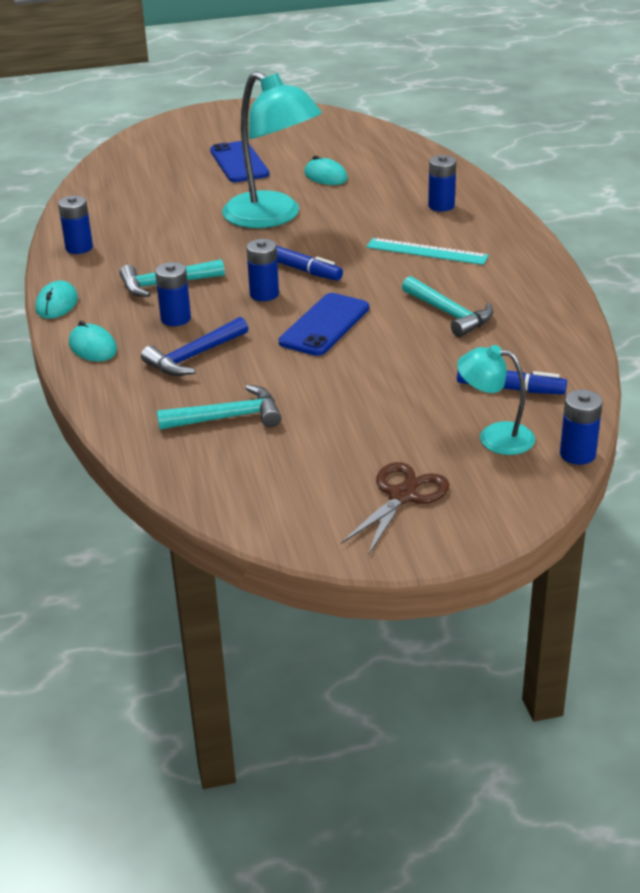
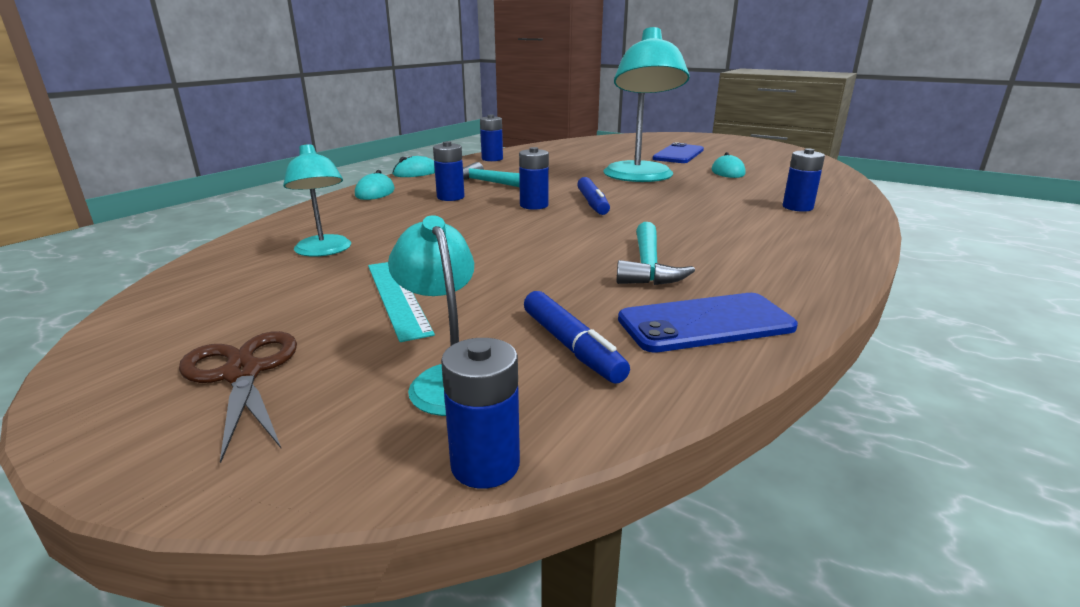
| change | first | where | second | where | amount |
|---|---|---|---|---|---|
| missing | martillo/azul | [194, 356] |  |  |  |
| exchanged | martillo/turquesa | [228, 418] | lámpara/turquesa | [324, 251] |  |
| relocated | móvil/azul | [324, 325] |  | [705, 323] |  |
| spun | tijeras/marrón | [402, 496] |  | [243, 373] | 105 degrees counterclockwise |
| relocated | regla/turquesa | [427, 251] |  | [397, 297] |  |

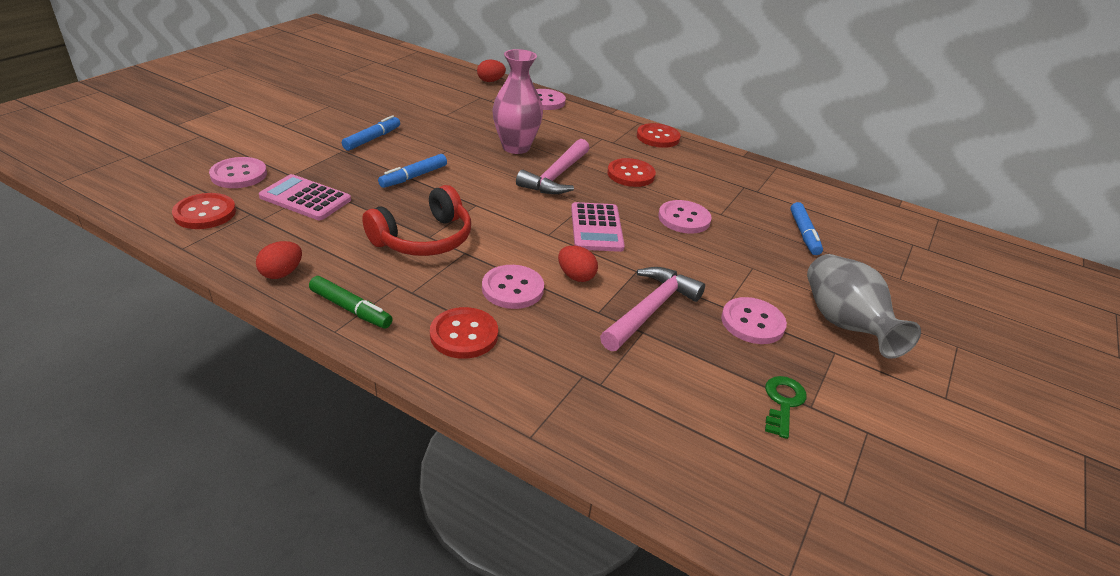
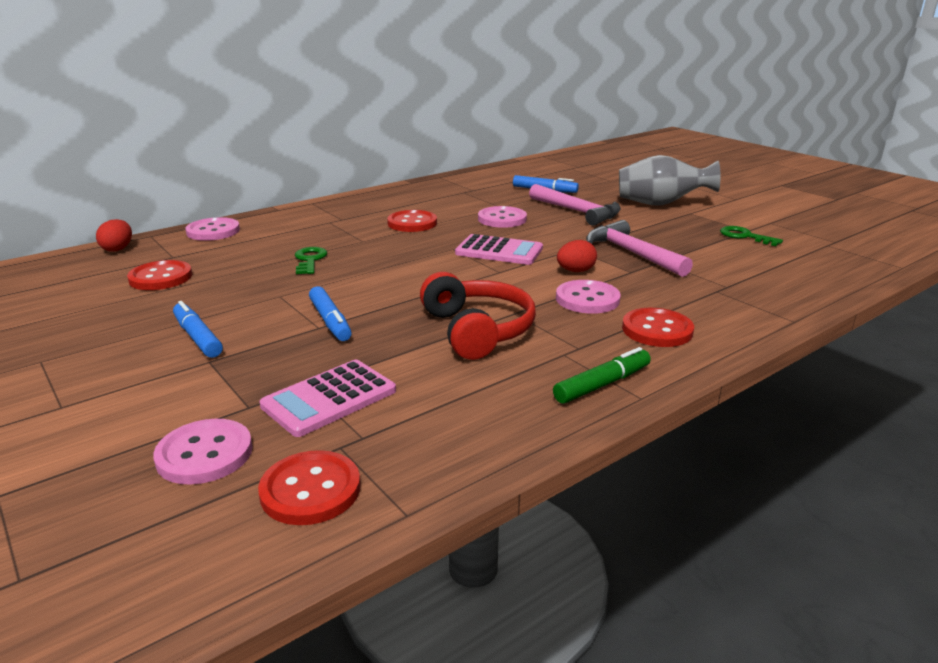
| change | first | where | second | where | amount |
|---|---|---|---|---|---|
| missing | huevo/rojo | [282, 273] |  |  |  |
| exchanged | florero/rosa | [516, 147] | llave/verde | [310, 260] |  |
| relocated | martillo/rosa | [556, 176] |  | [577, 212] |  |
| relocated | botón/rojo | [658, 137] |  | [161, 277] |  |
| missing | botón/rosa | [752, 322] |  |  |  |

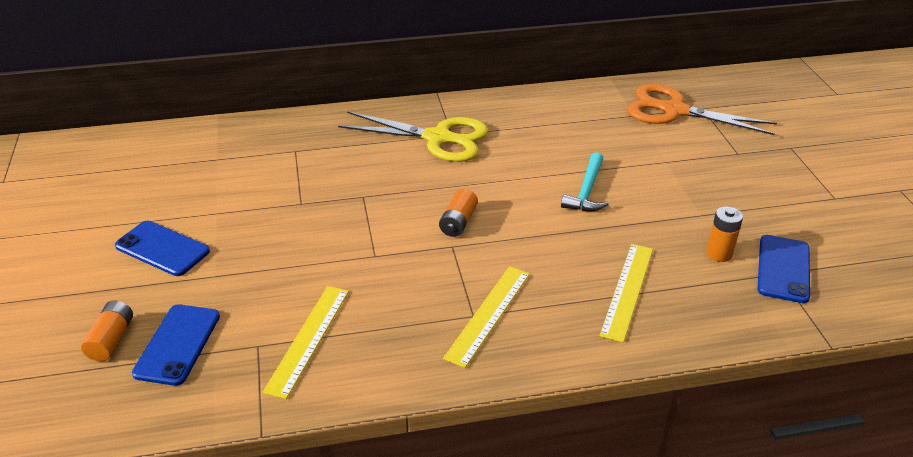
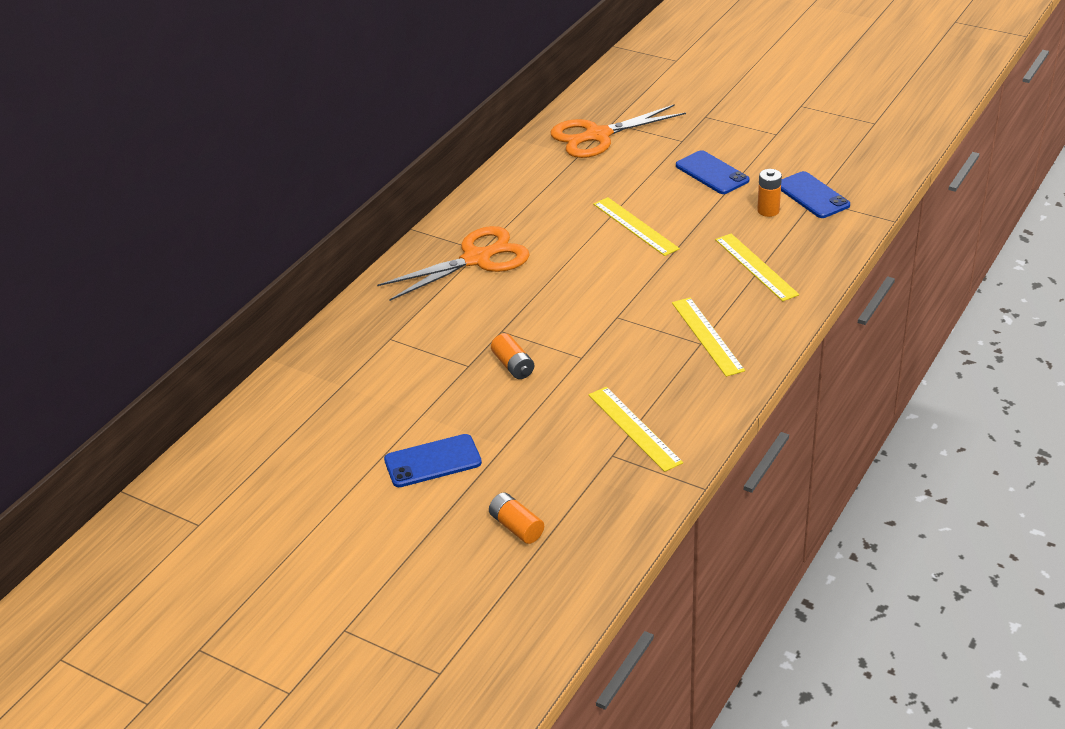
| change | first | where | second | where | amount |
|---|---|---|---|---|---|
| relocated | móvil/azul | [177, 344] |  | [712, 173] |  |
| colour | tijeras/amarillo | [439, 138] | tijeras/naranja | [478, 258] |  |
| relocated | pila/naranja | [458, 222] |  | [513, 365] |  |
| exchanged | martillo/turquesa | [587, 191] | regla/amarillo | [635, 226] |  |

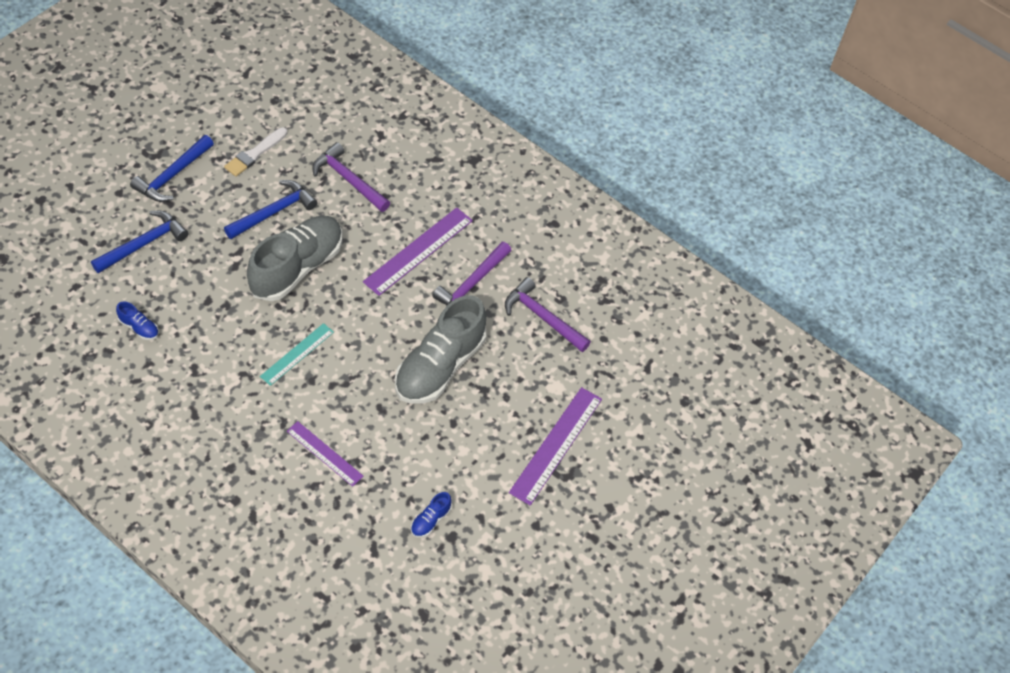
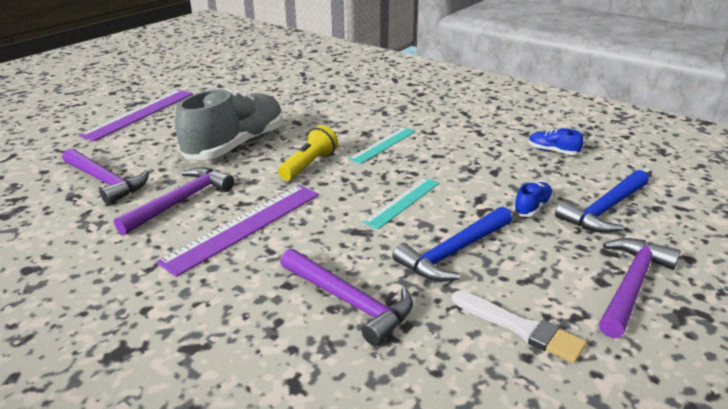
| change | first | where | second | where | amount |
|---|---|---|---|---|---|
| colour | martillo/azul | [173, 175] | martillo/morado | [631, 285] |  |
| spun | pincel/blanco | [254, 154] |  | [520, 328] | 90 degrees clockwise |
| exchanged | zapato/gris | [297, 267] | regla/turquesa | [402, 202] |  |
| missing | regla/morado | [324, 453] |  |  |  |
| relocated | zapato/azul | [430, 520] |  | [532, 207] |  |
| appeared |  |  | lámpara de mano/amarillo | [309, 165] |  |

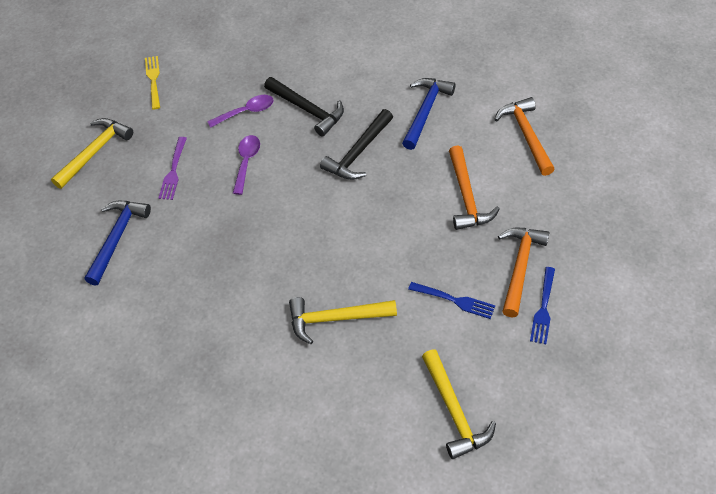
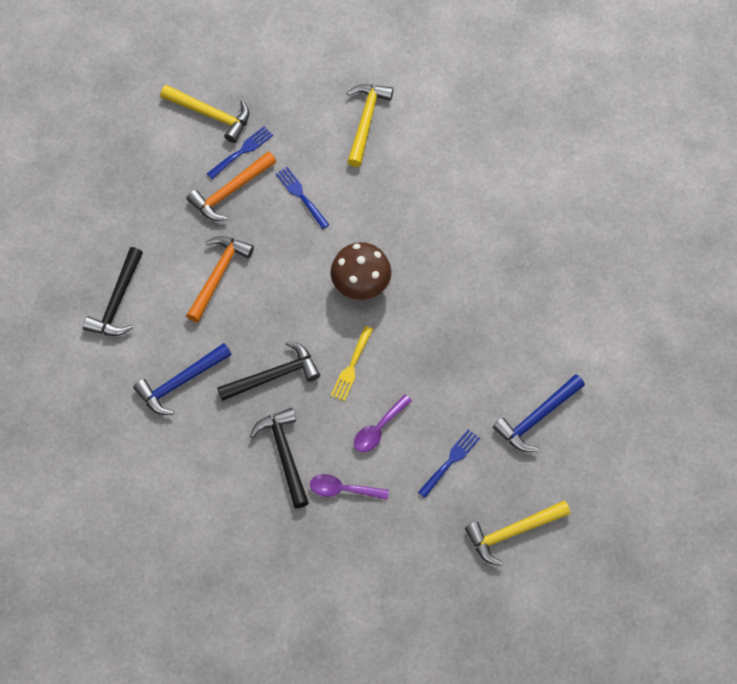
| change | first | where | second | where | amount |
|---|---|---|---|---|---|
| relocated | tenedor/amarillo | [153, 80] |  | [351, 366] |  |
| colour | tenedor/morado | [173, 170] | tenedor/azul | [450, 462] |  |
| relocated | martillo/amarillo | [335, 319] |  | [211, 115] |  |
| colour | martillo/naranja | [526, 135] | martillo/negro | [117, 301] |  |
| appeared |  |  | seta/marrón | [361, 284] |  |

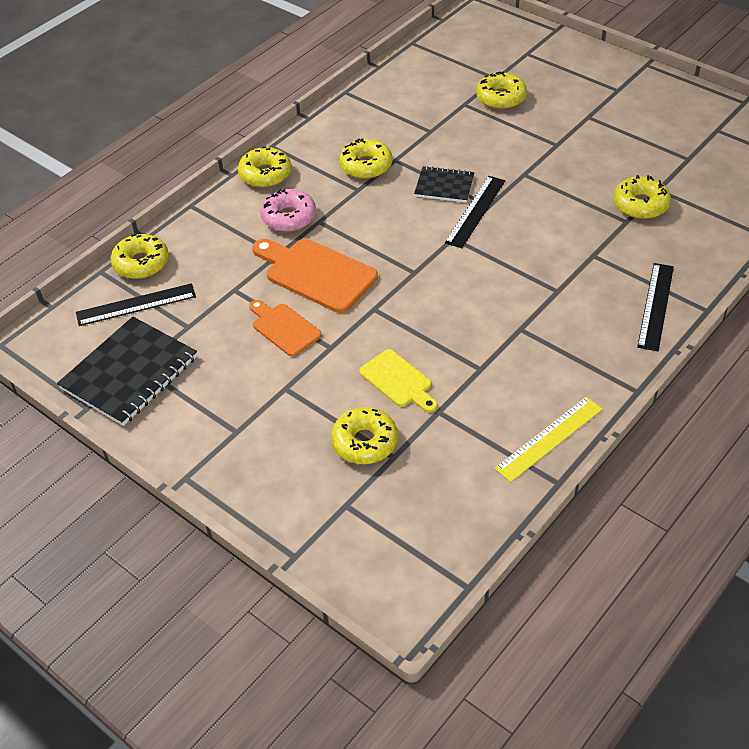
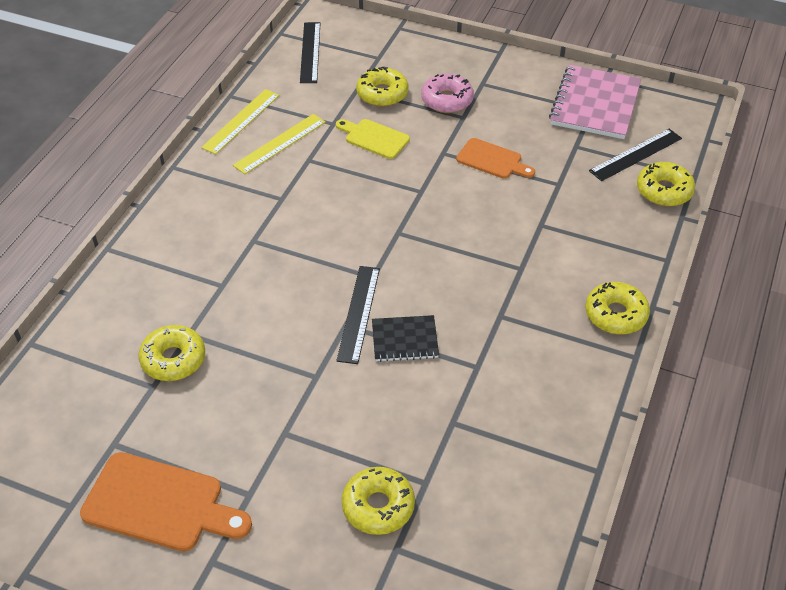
| change | first | where | second | where | amount |
|---|---|---|---|---|---|
| colour | cuaderno/negro | [129, 373] | cuaderno/rosa | [595, 104] |  |
| relocated | tabla de cortar/naranja | [316, 274] |  | [160, 504] |  |
| relocated | rosquilla/rosa | [289, 217] |  | [447, 100] |  |
| missing | rosquilla/amarillo | [366, 166] |  |  |  |
| relocated | regla/negro | [656, 306] |  | [310, 52] |  |
| appeared |  |  | regla/amarillo | [280, 143] |  |

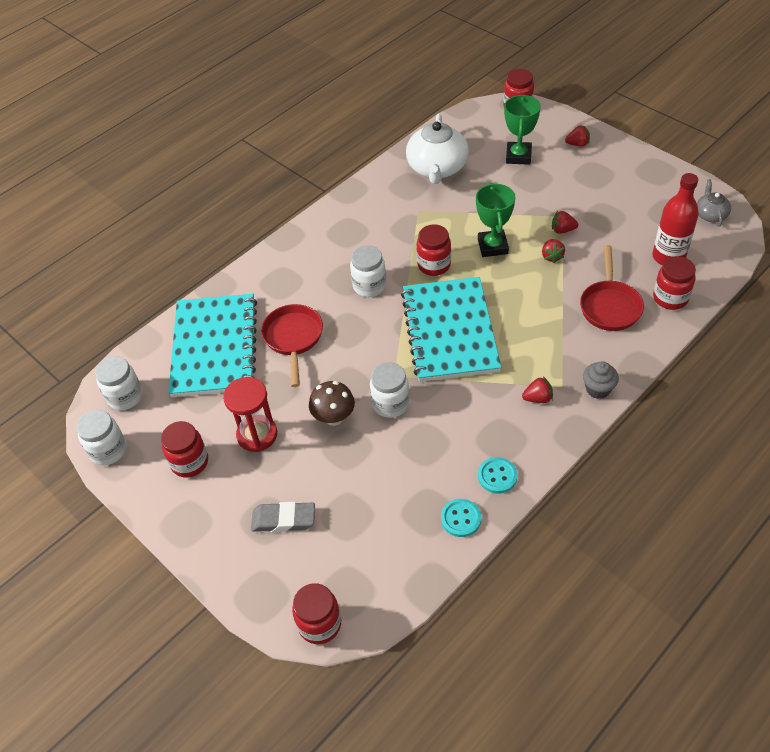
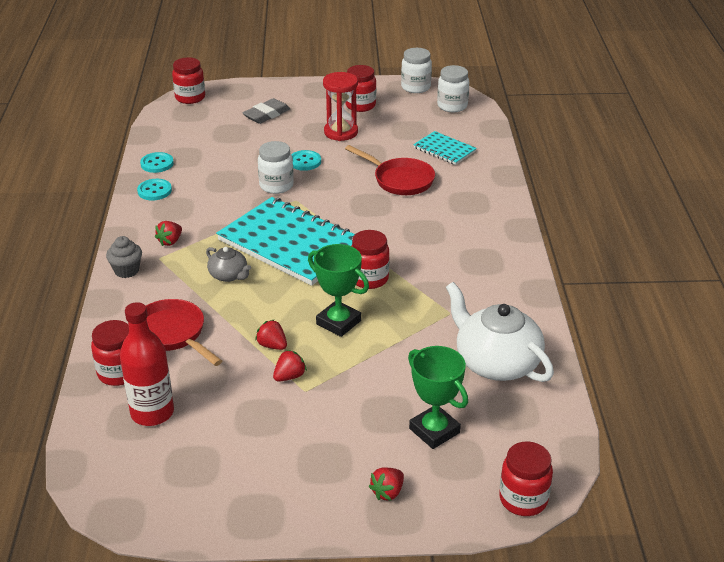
| change | first | where | second | where | amount |
|---|---|---|---|---|---|
| size | cuaderno/turquesa | [215, 347] |  | [444, 150] | x0.48 |
| exchanged | seta/marrón | [334, 417] | botón/turquesa | [305, 162] |  |
| missing | tarro/blanco | [369, 286] |  |  |  |
| relocated | tetera/gris | [710, 215] |  | [229, 275] |  |

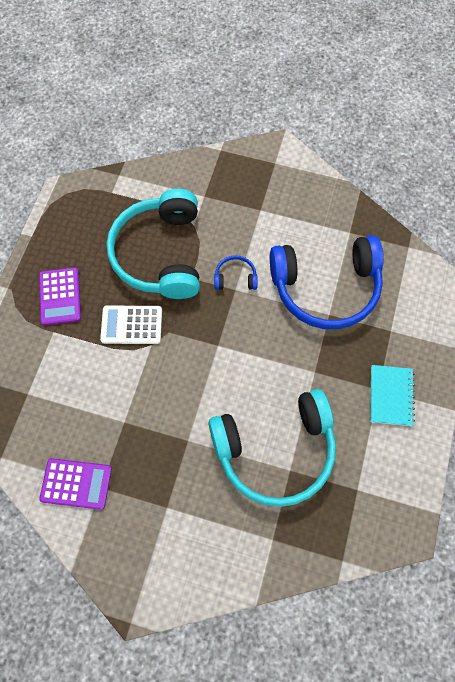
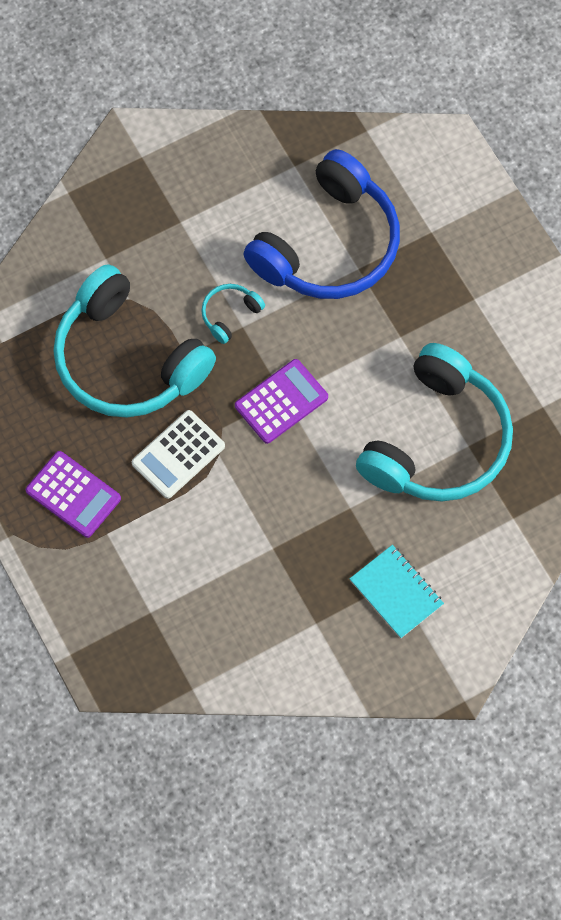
| change | first | where | second | where | amount |
|---|---|---|---|---|---|
| relocated | calculadora/morado | [76, 484] |  | [281, 402] |  |
| colour | auriculares/azul | [235, 277] | auriculares/turquesa | [230, 314] |  |
| relocated | cuaderno/turquesa | [391, 396] |  | [396, 592] |  |

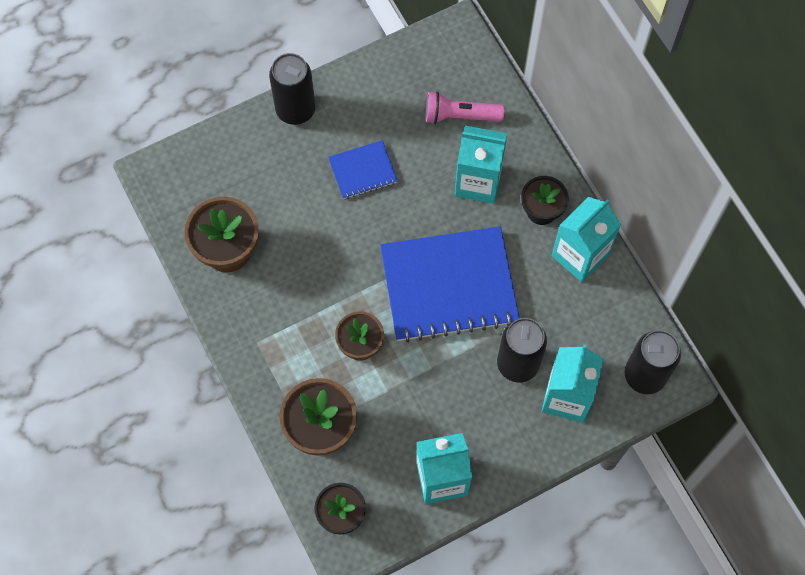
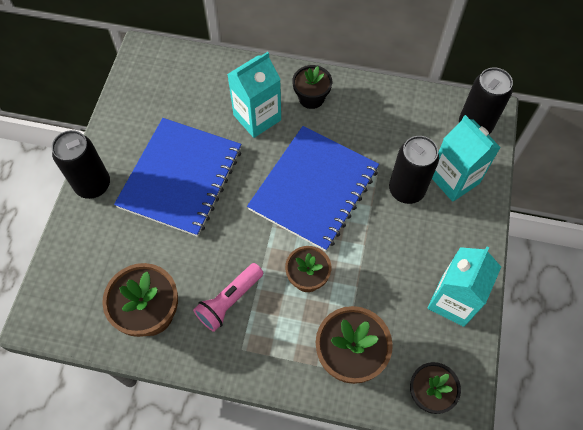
| change | first | where | second | where | amount |
|---|---|---|---|---|---|
| size | cuaderno/azul | [363, 171] |  | [181, 178] | x2.07 |
| relocated | lámpara de mano/rosa | [460, 116] |  | [229, 301] |  |
| missing | cartón de leche/turquesa | [580, 255] |  |  |  |

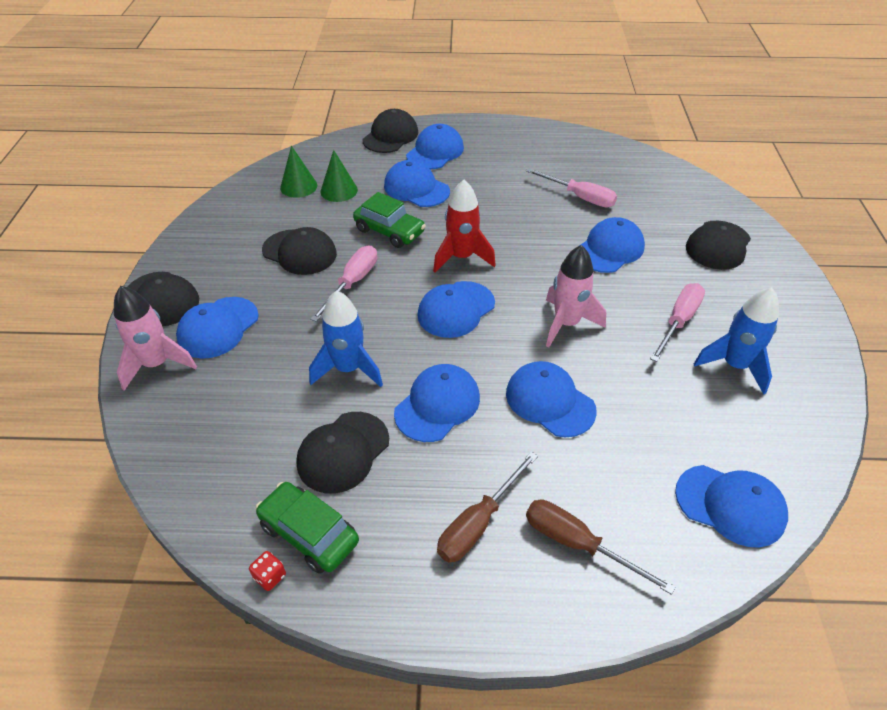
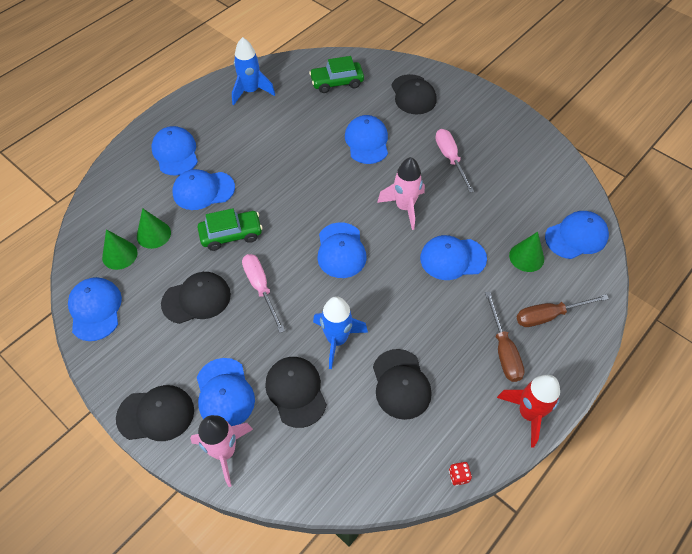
| change | first | where | second | where | amount |
|---|---|---|---|---|---|
| relocated | coche/verde | [309, 533] |  | [337, 82] |  |
| relocated | gorra/negro | [390, 136] |  | [296, 391] |  |
| relocated | gorra/azul | [437, 405] |  | [95, 309] |  |
| relocated | cohete/rojo | [462, 257] |  | [528, 413] |  |
| missing | destornillador/rosa | [579, 197] |  |  |  |
| relocated | cohete/azul | [734, 366] |  | [251, 91] |  |
| appeared |  |  | cono/verde | [526, 257] |  |

